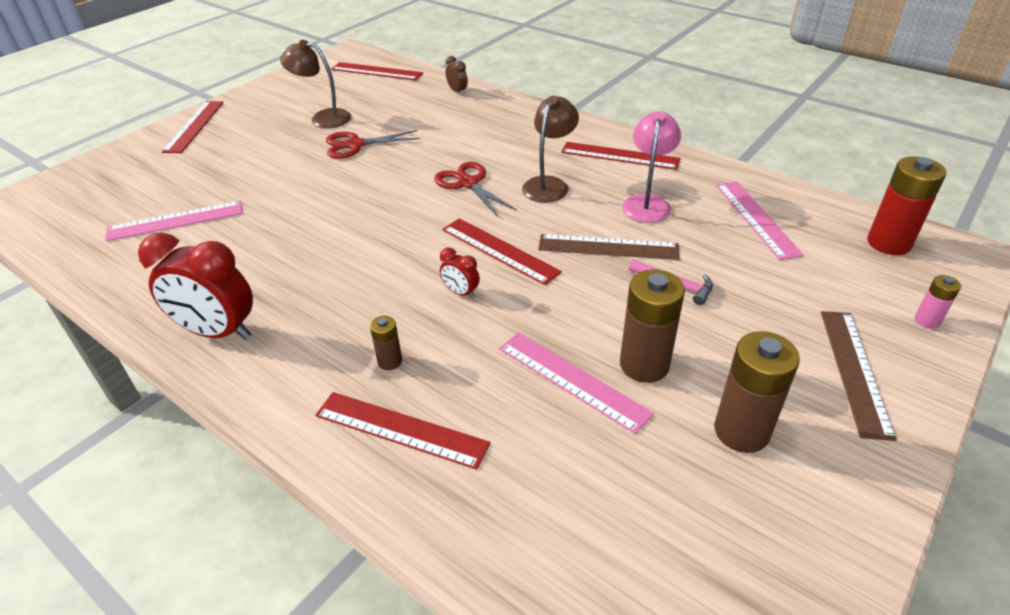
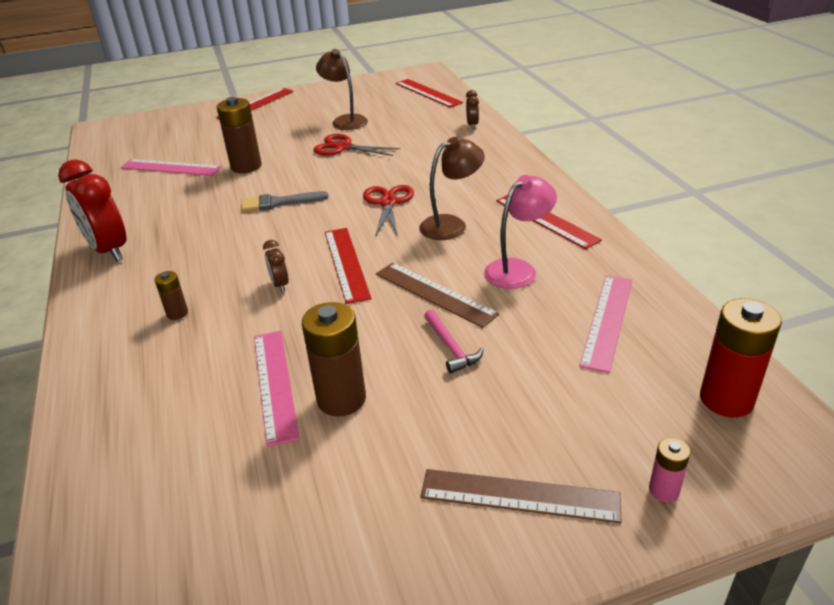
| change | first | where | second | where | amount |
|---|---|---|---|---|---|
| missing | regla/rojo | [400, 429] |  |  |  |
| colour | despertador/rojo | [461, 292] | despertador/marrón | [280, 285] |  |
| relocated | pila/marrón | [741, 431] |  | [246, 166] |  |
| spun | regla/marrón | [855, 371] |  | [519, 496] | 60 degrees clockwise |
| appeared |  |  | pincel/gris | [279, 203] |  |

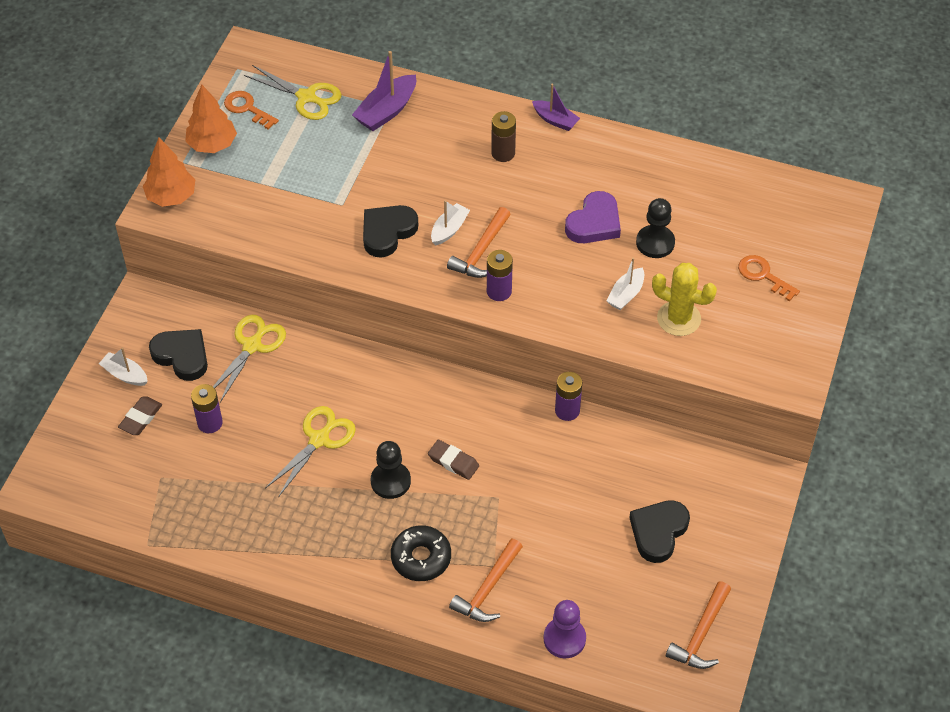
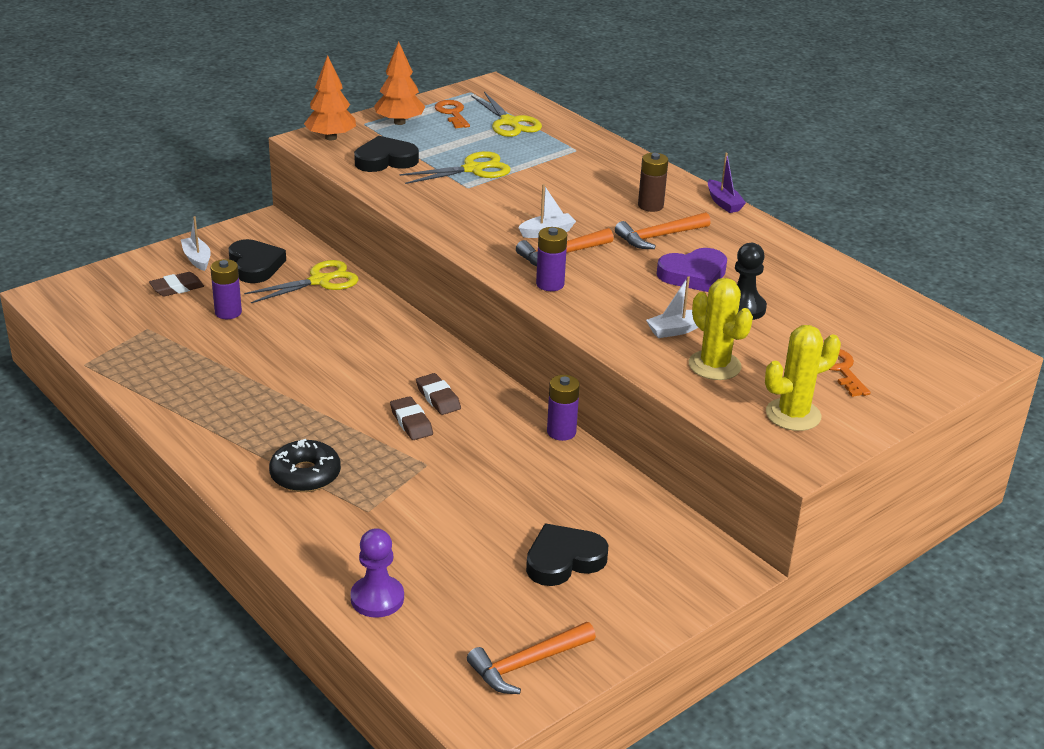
| change | first | where | second | where | amount |
|---|---|---|---|---|---|
| relocated | tijeras/amarillo | [319, 439] |  | [473, 169] |  |
| missing | barco/morado | [386, 111] |  |  |  |
| relocated | corazón/negro | [387, 232] |  | [385, 160] |  |
| missing | peón/negro | [390, 481] |  |  |  |
| relocated | martillo/naranja | [488, 589] |  | [659, 237] |  |
| appeared |  |  | goma de borrar/marrón | [438, 398] |  |
| appeared |  |  | cactus/amarillo | [793, 415] |  |

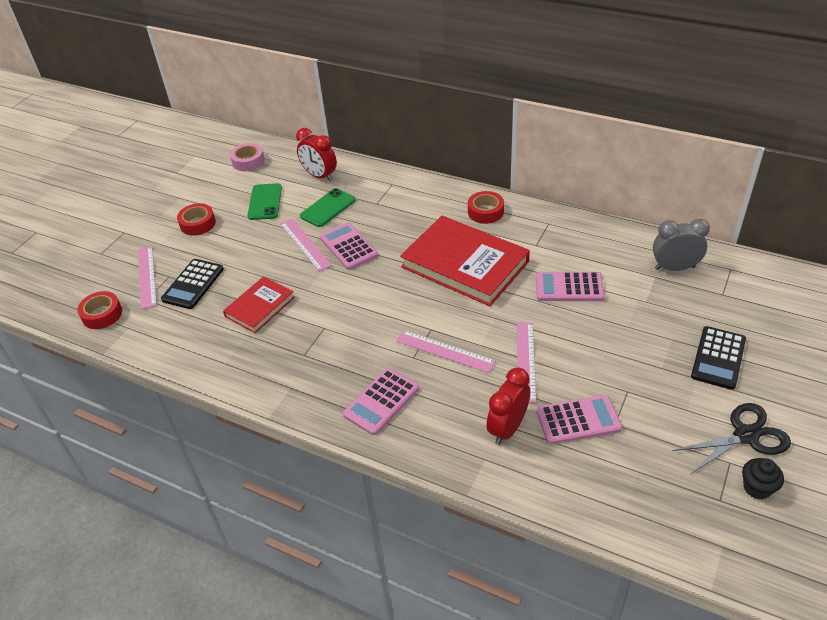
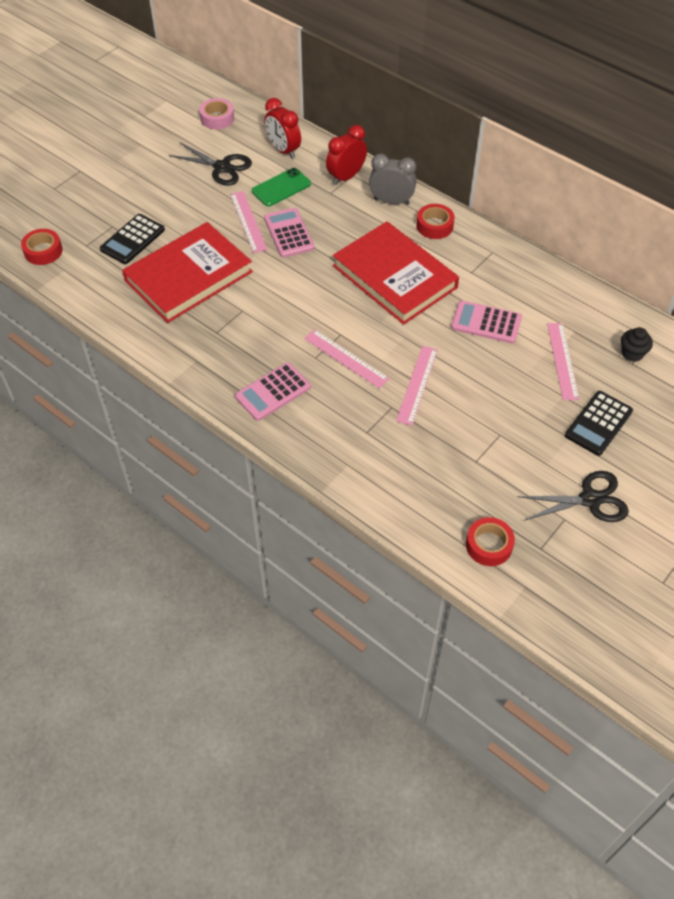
| change | first | where | second | where | amount |
|---|---|---|---|---|---|
| relocated | regla/rosa | [147, 277] |  | [562, 360] |  |
| relocated | cinta adhesiva/rojo | [198, 224] |  | [489, 545] |  |
| size | libro/rojo | [260, 307] |  | [188, 276] | x1.84 |
| exchanged | móvil/verde | [265, 202] | tijeras/negro | [222, 167] |  |
| relocated | despertador/rojo | [507, 428] |  | [346, 177] |  |
| missing | calculadora/rosa | [578, 420] |  |  |  |
| relocated | despertador/gris | [674, 268] |  | [391, 201] |  |
| relocated | magdalena/negro | [757, 488] |  | [632, 354] |  |

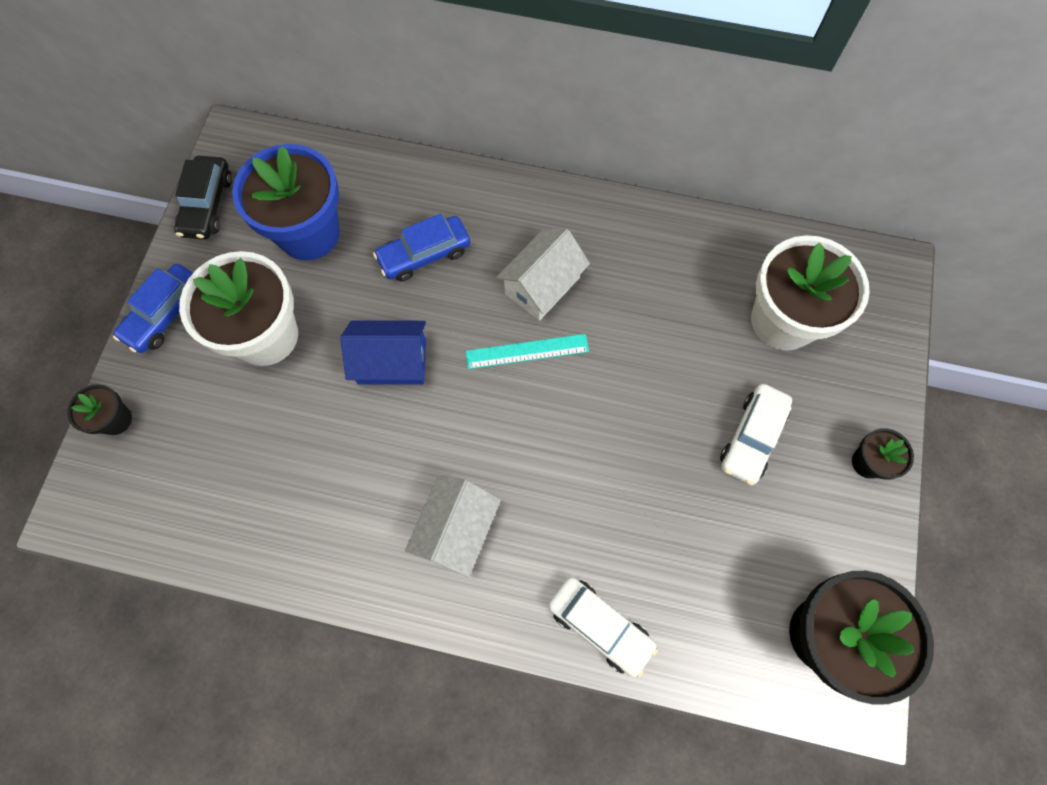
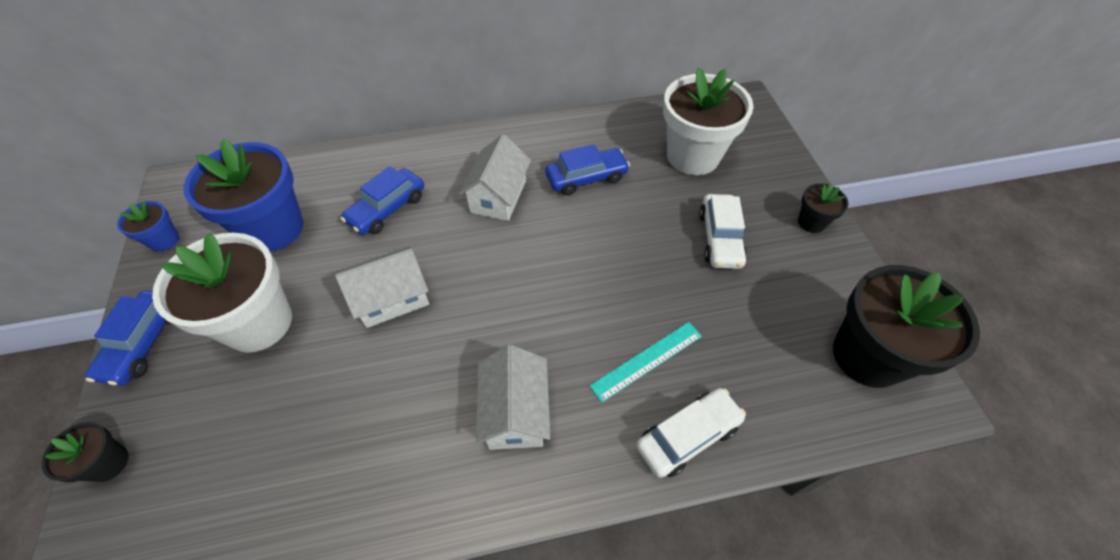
| change | first | where | second | where | amount |
|---|---|---|---|---|---|
| exchanged | coche/negro | [207, 205] | maceta/azul | [164, 240] |  |
| colour | casa/azul | [392, 362] | casa/blanco | [392, 298] |  |
| relocated | regla/turquesa | [527, 351] |  | [647, 360] |  |
| spun | coche/blanco | [600, 626] |  | [687, 436] | 45 degrees counterclockwise |
| appeared |  |  | coche/azul | [586, 178] |  |

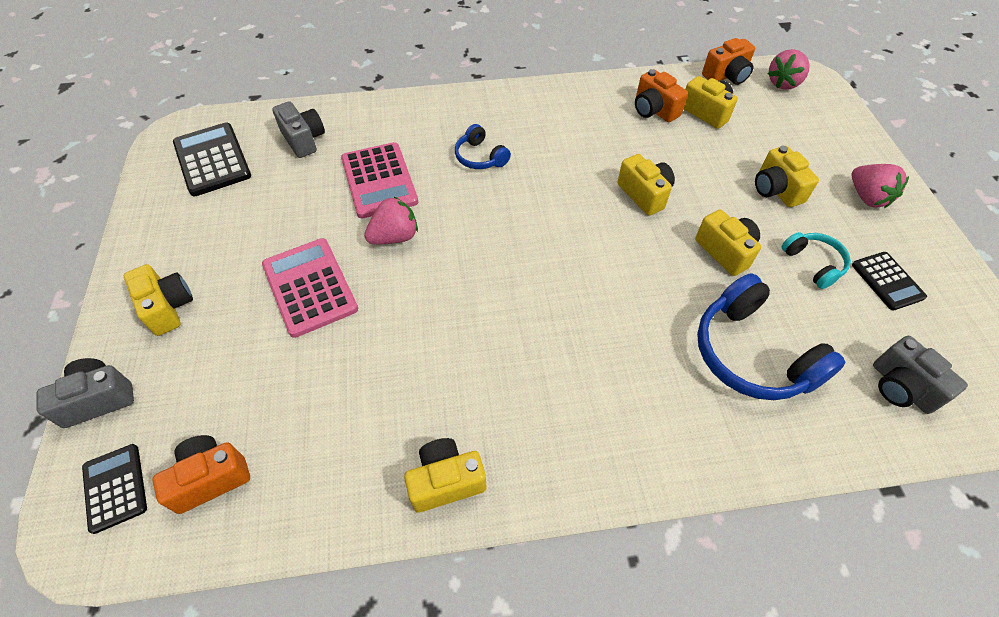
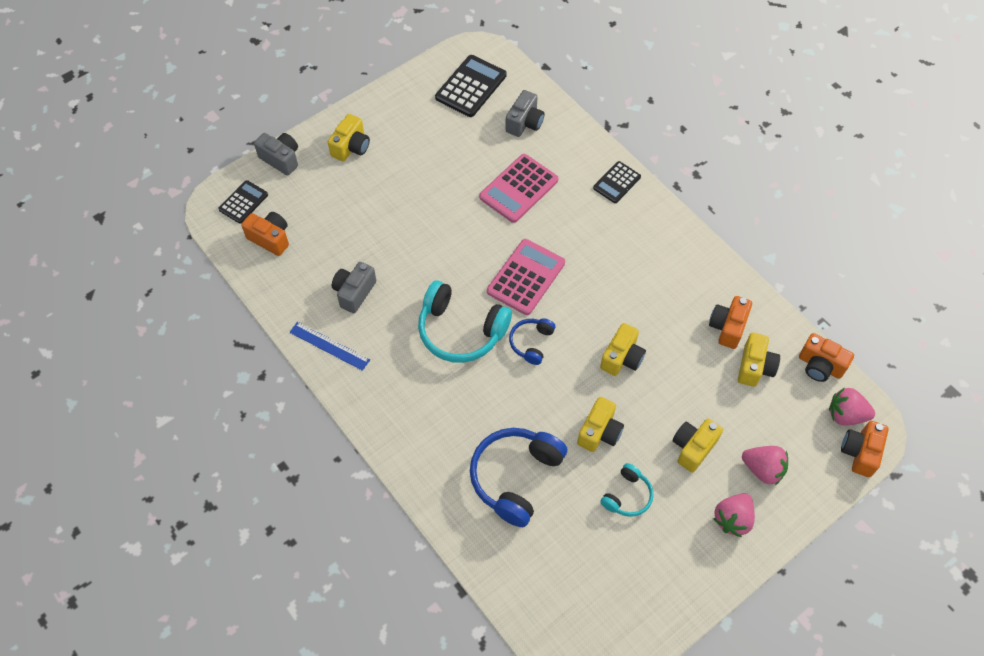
| change | first | where | second | where | amount |
|---|---|---|---|---|---|
| relocated | calculadora/rosa | [309, 287] |  | [525, 277] |  |
| relocated | fresa/rosa | [394, 237] |  | [763, 469] |  |
| exchanged | cámara/amarillo | [446, 481] | regla/azul | [329, 346] |  |
| relocated | auriculares/azul | [480, 157] |  | [531, 343] |  |
| relocated | calculadora/negro | [887, 281] |  | [617, 182] |  |
| relocated | cámara/gris | [901, 387] |  | [354, 292] |  |
| appeared |  |  | auriculares/turquesa | [461, 331] |  |
| appeared |  |  | cámara/naranja | [860, 452] |  |

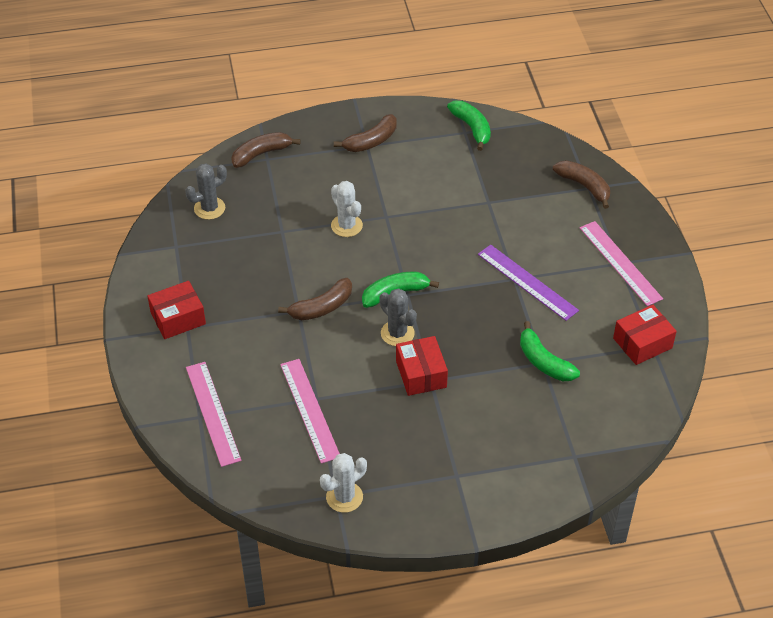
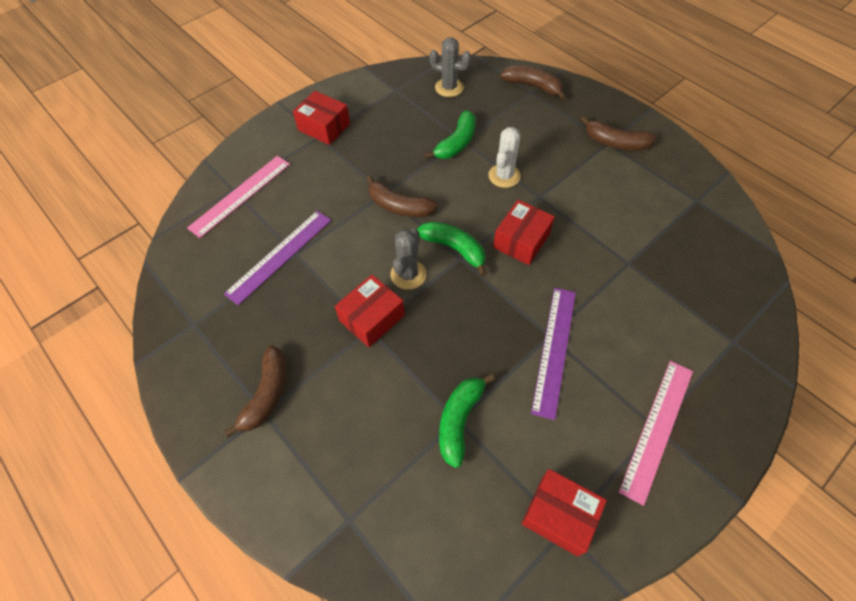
| change | first | where | second | where | amount |
|---|---|---|---|---|---|
| colour | regla/rosa | [309, 410] | regla/morado | [280, 256] |  |
| missing | cactus/blanco | [344, 497] |  |  |  |
| relocated | plátano/verde | [472, 128] |  | [456, 143] |  |
| relocated | plátano/marrón | [584, 186] |  | [267, 394] |  |
| appeared |  |  | caja/rojo | [521, 240] |  |

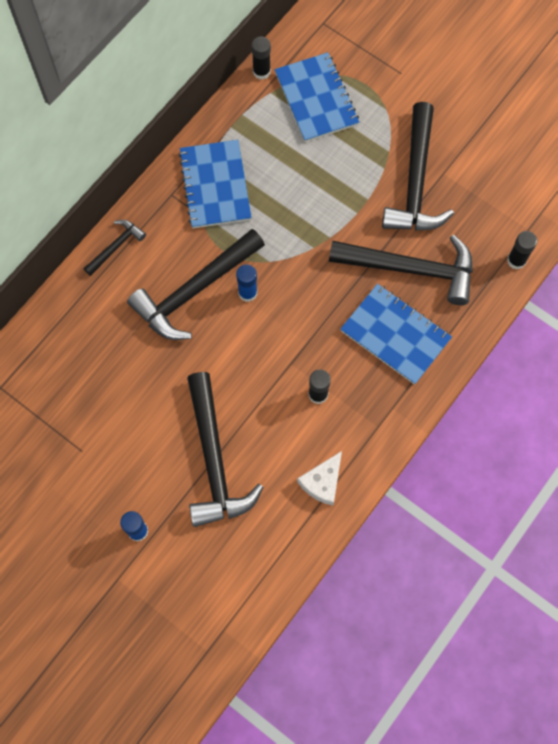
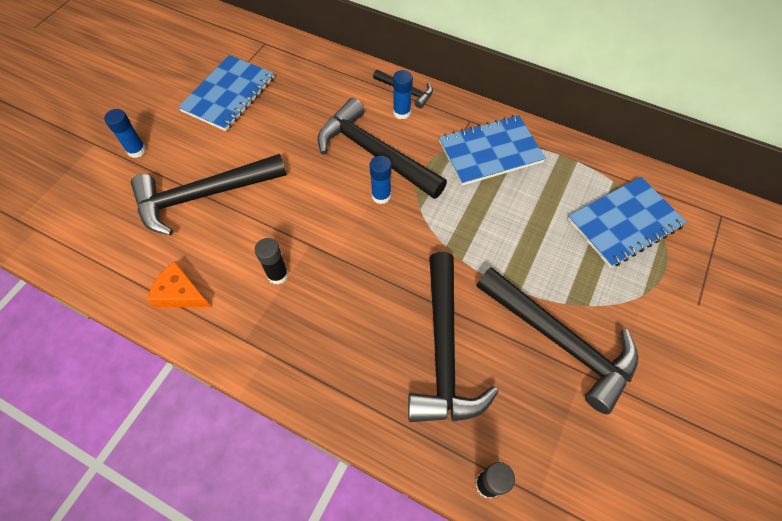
| change | first | where | second | where | amount |
|---|---|---|---|---|---|
| missing | barra de pegamento/negro | [261, 72] |  |  |  |
| colour | queso/blanco | [322, 482] | queso/naranja | [180, 293] |  |
| relocated | cuaderno/azul | [395, 335] |  | [228, 94] |  |
| spun | martillo/negro | [415, 182] |  | [559, 340] | 135 degrees counterclockwise |
| appeared |  |  | barra de pegamento/azul | [401, 112] |  |

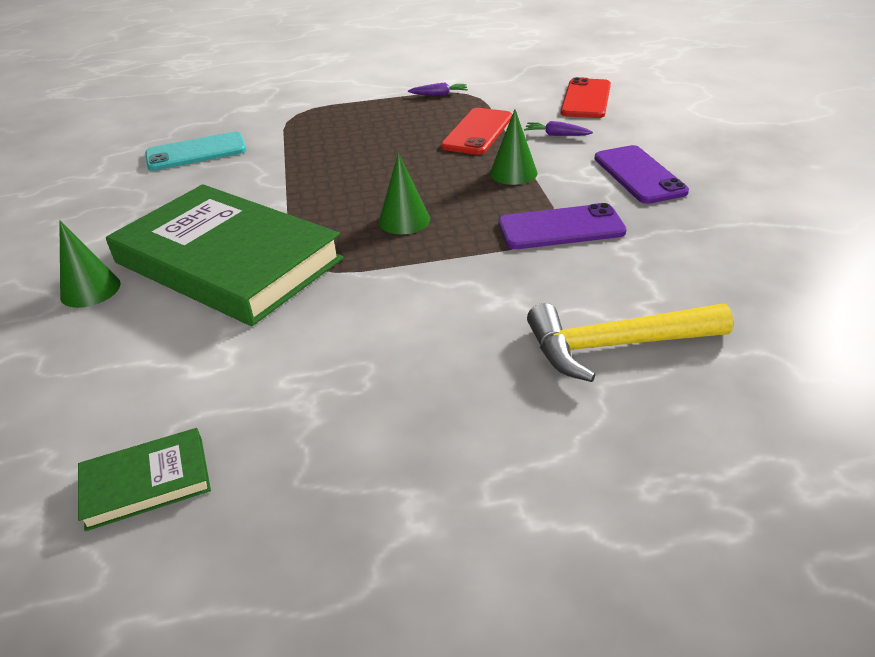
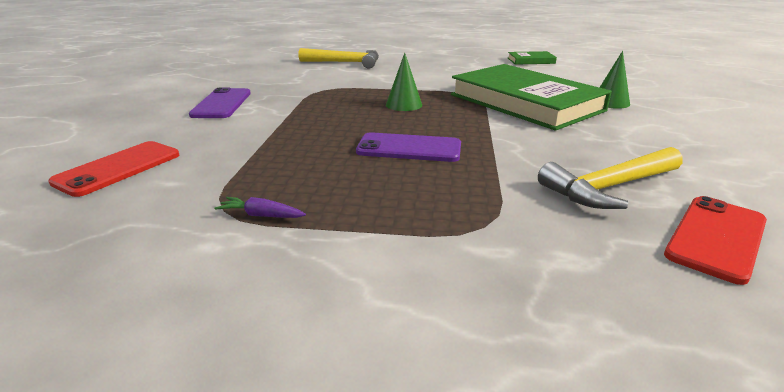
| change | first | where | second | where | amount |
|---|---|---|---|---|---|
| exchanged | móvil/turquesa | [196, 152] | martillo/amarillo | [609, 187] |  |
| relocated | móvil/rojo | [477, 132] |  | [716, 237] |  |
| missing | cono/verde | [513, 173] |  |  |  |
| relocated | móvil/morado | [561, 228] |  | [409, 148] |  |
| missing | zanahoria/morado | [556, 135] |  |  |  |

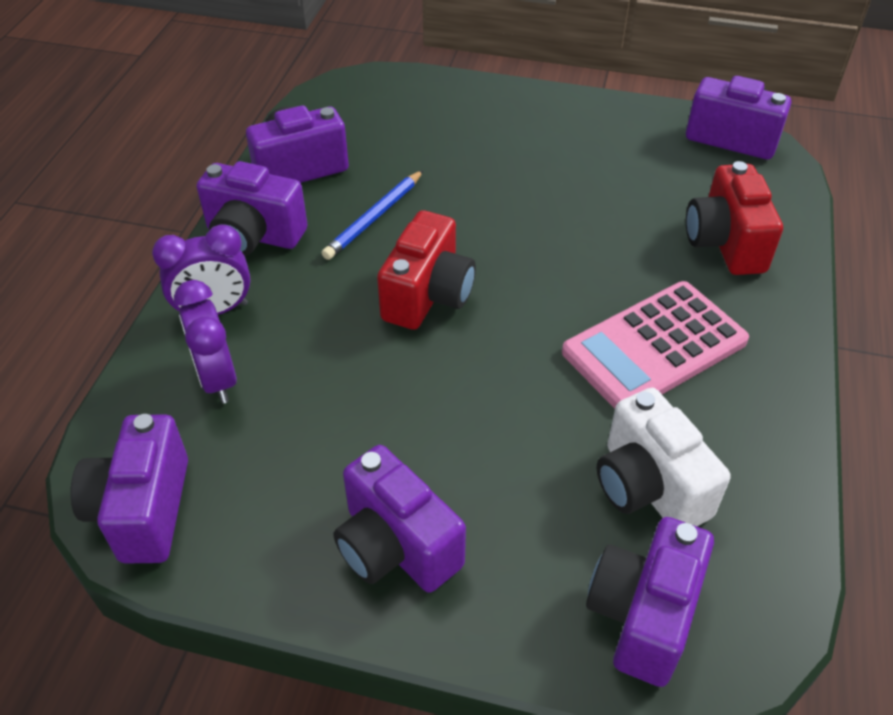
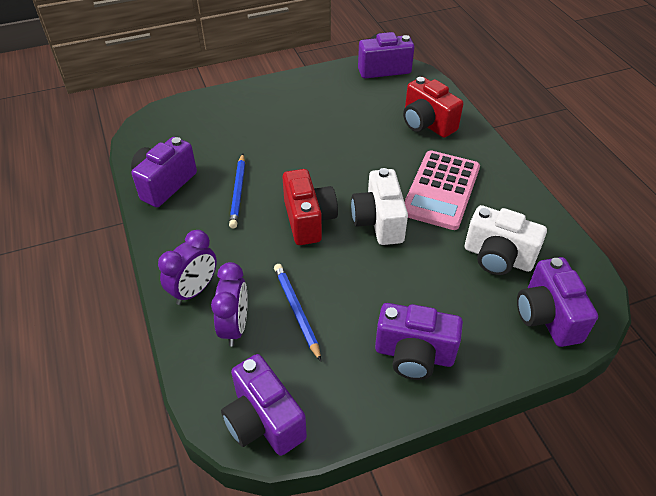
| change | first | where | second | where | amount |
|---|---|---|---|---|---|
| spun | despertador/morado | [217, 379] |  | [235, 326] | 120 degrees counterclockwise |
| missing | cámara/morado | [253, 236] |  |  |  |
| appeared |  |  | lápiz/azul | [296, 311] |  |
| appeared |  |  | cámara/blanco | [378, 222] |  |

